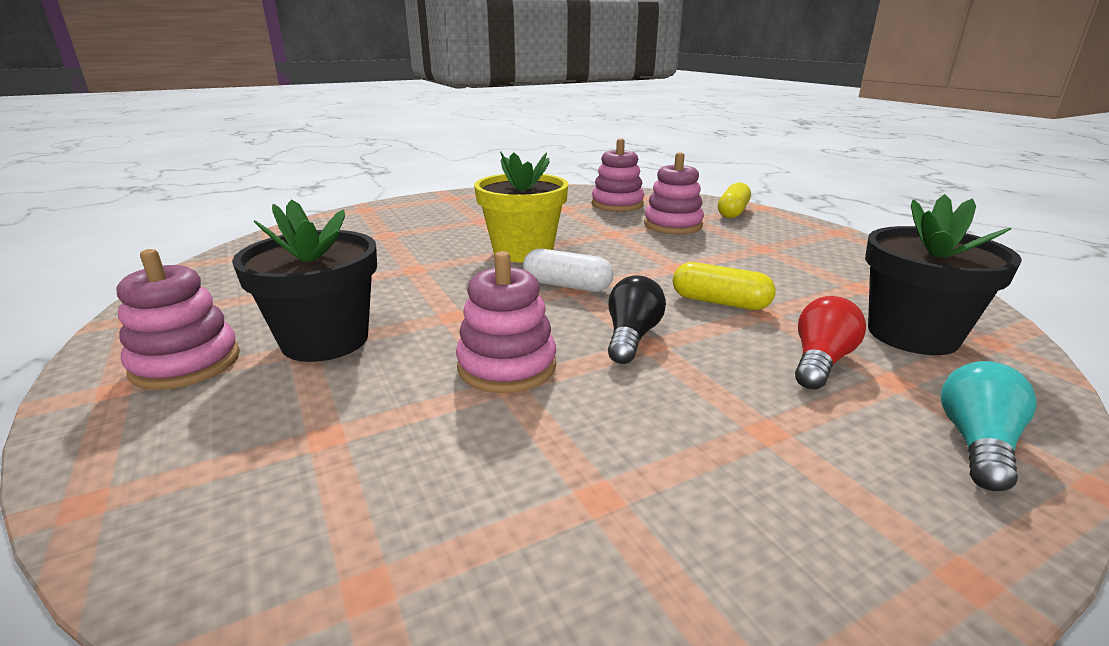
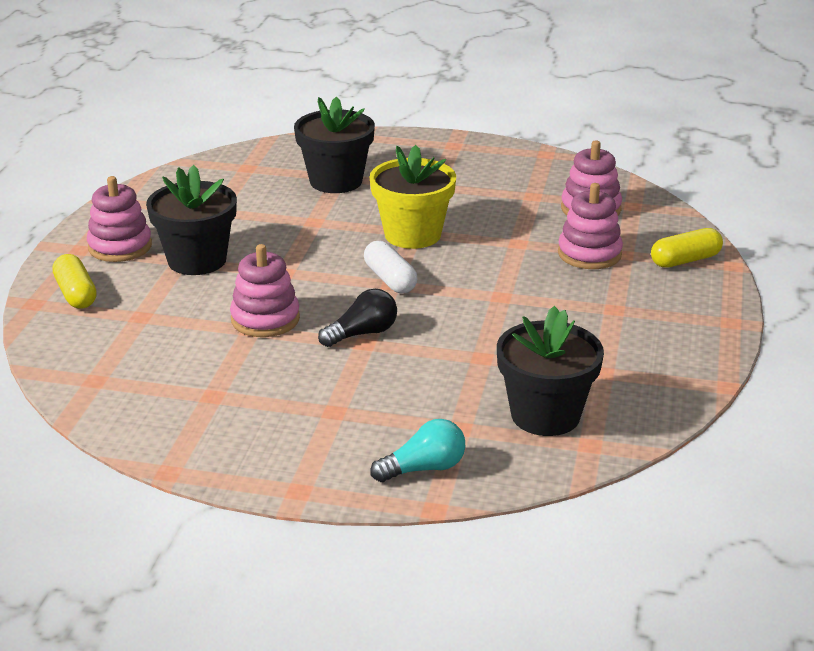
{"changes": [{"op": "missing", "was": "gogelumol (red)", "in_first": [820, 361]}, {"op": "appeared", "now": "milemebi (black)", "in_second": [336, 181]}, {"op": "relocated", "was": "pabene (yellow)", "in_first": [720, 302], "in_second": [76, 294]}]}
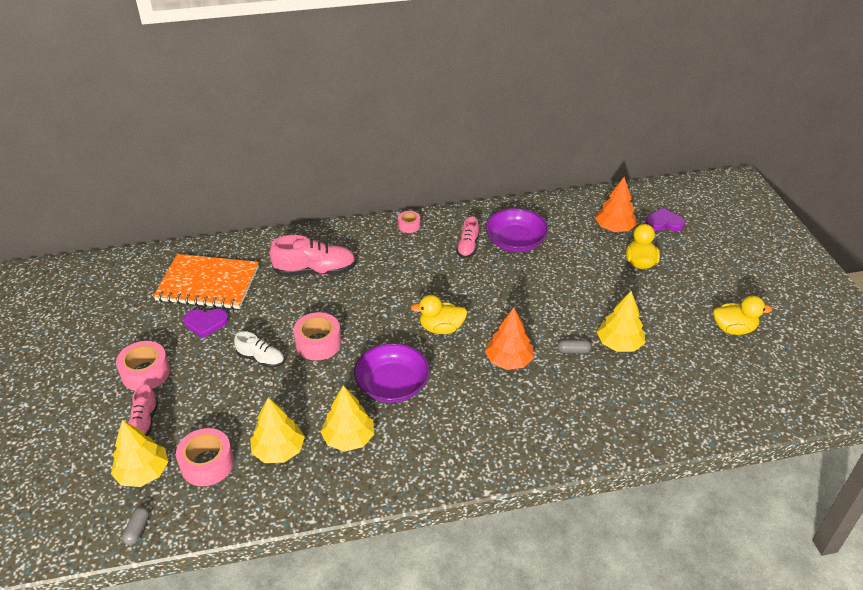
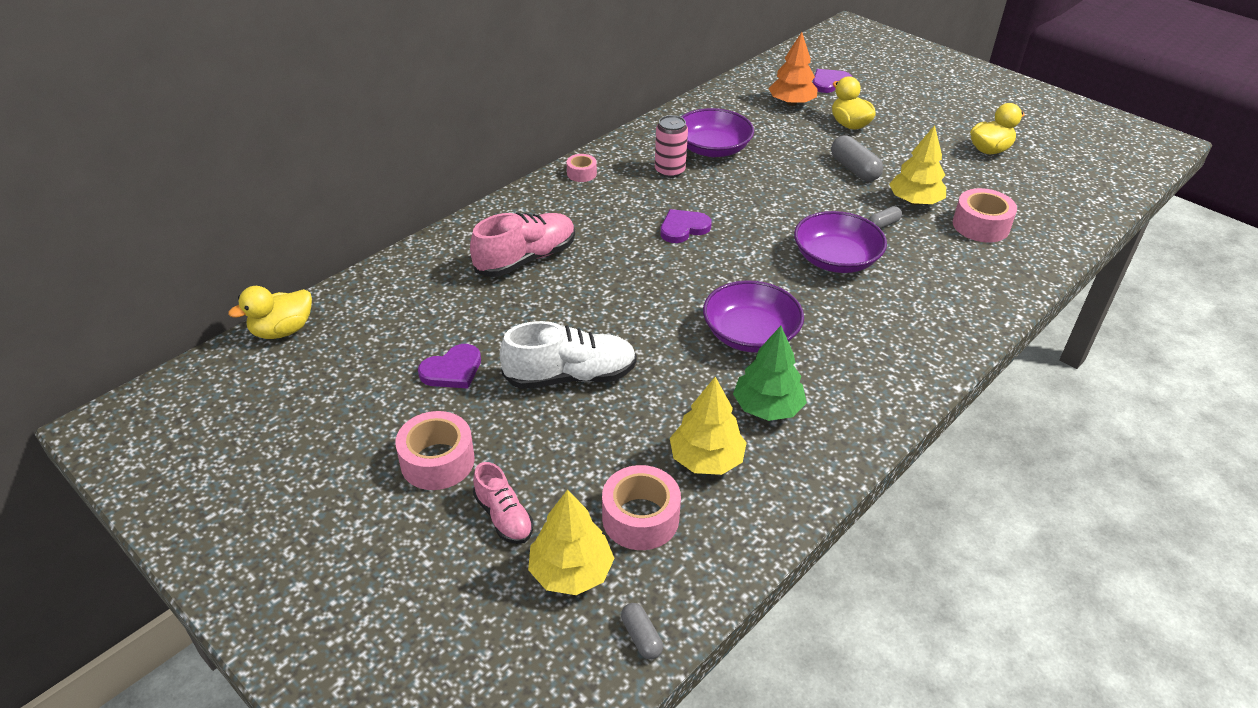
{"changes": [{"op": "missing", "was": "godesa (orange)", "in_first": [208, 284]}, {"op": "appeared", "now": "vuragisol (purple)", "in_second": [683, 228]}, {"op": "appeared", "now": "pabene (grey)", "in_second": [854, 169]}, {"op": "relocated", "was": "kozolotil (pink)", "in_first": [318, 343], "in_second": [980, 225]}, {"op": "relocated", "was": "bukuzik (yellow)", "in_first": [441, 328], "in_second": [282, 331]}, {"op": "exchanged", "was": "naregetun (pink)", "now": "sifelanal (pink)", "in_first": [468, 247], "in_second": [669, 171]}, {"op": "exchanged", "was": "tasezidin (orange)", "now": "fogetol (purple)", "in_first": [508, 360], "in_second": [836, 259]}, {"op": "colour", "was": "tasezidin (yellow)", "now": "tasezidin (green)", "in_first": [349, 438], "in_second": [767, 408]}, {"op": "size", "was": "naregetun (white)", "in_first": [261, 359], "in_second": [570, 376], "ratio": 1.7}]}
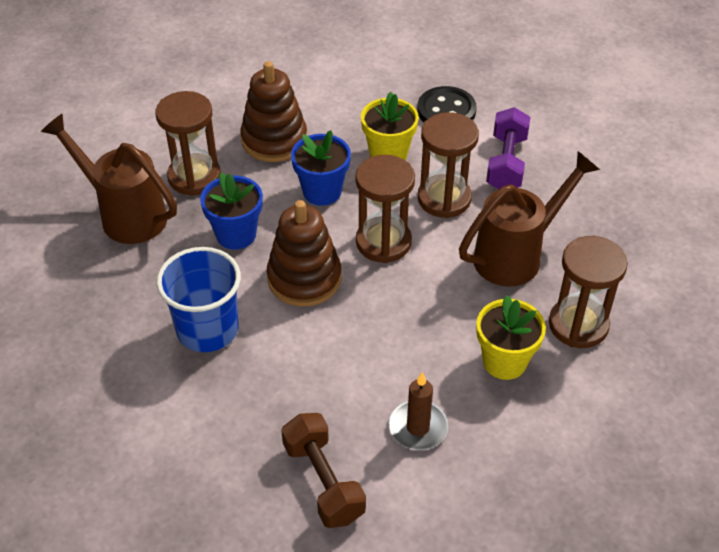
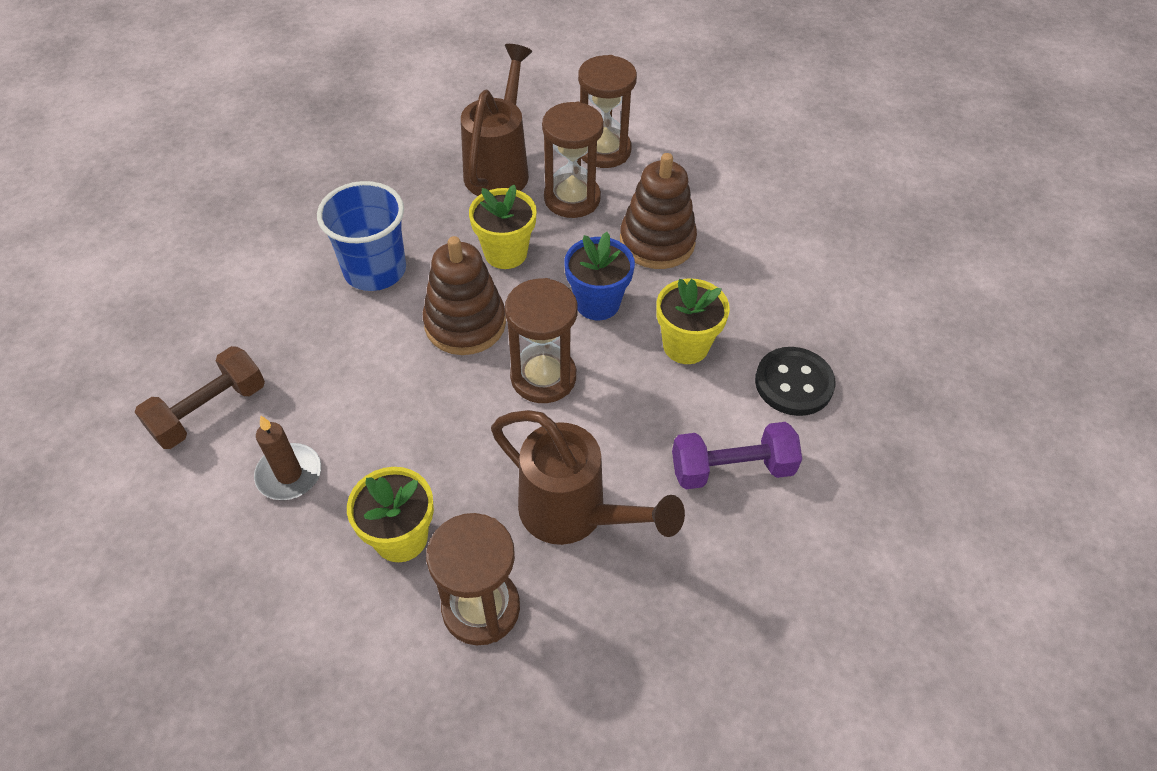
{"changes": [{"op": "relocated", "was": "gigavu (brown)", "in_first": [444, 199], "in_second": [604, 150]}, {"op": "colour", "was": "milemebi (blue)", "now": "milemebi (yellow)", "in_first": [236, 234], "in_second": [505, 253]}]}
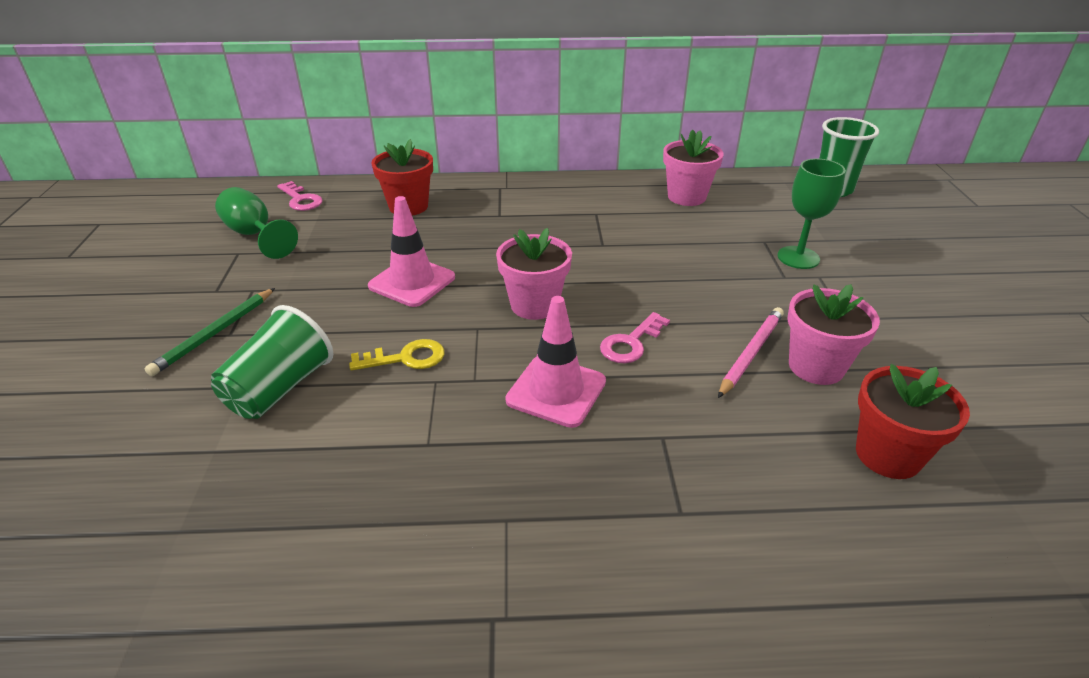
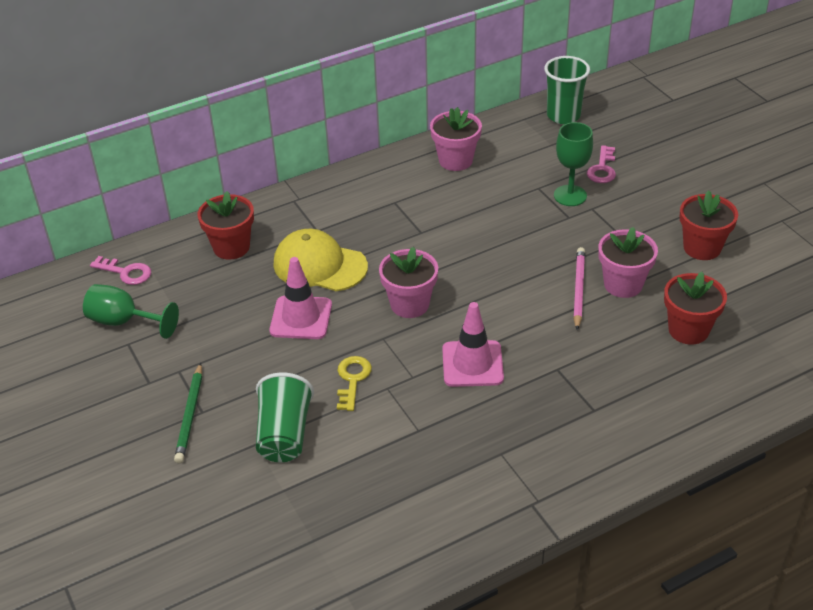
{"changes": [{"op": "appeared", "now": "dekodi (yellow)", "in_second": [319, 265]}, {"op": "appeared", "now": "milemebi (red)", "in_second": [702, 248]}, {"op": "relocated", "was": "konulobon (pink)", "in_first": [631, 343], "in_second": [602, 169]}, {"op": "spun", "was": "konulobon (yellow)", "in_first": [406, 358], "in_second": [352, 379], "clockwise": -45}]}
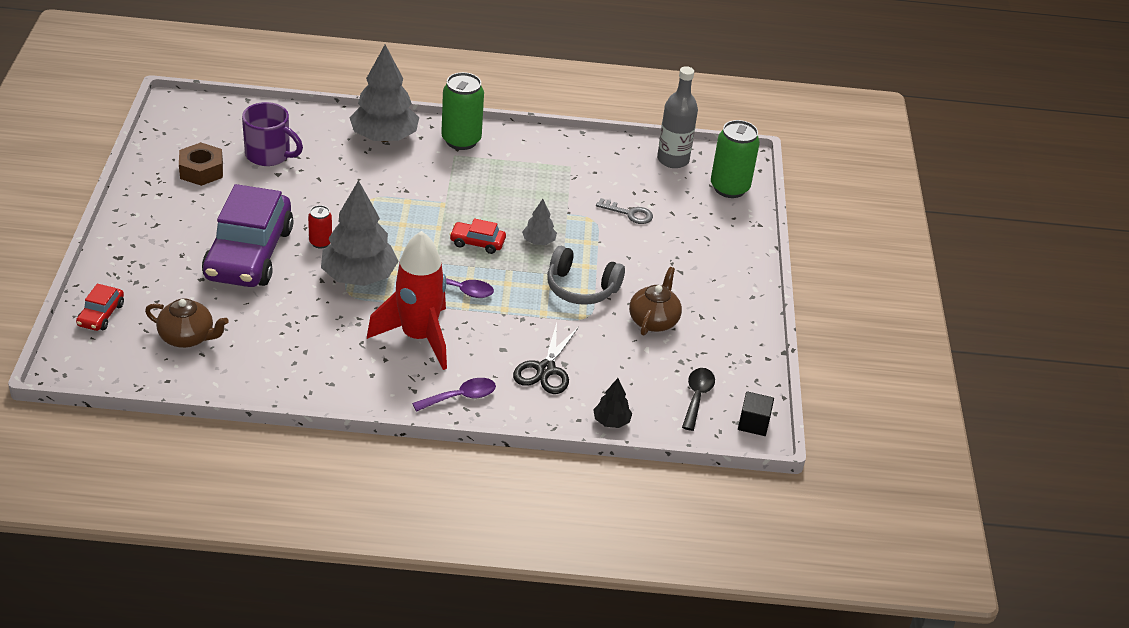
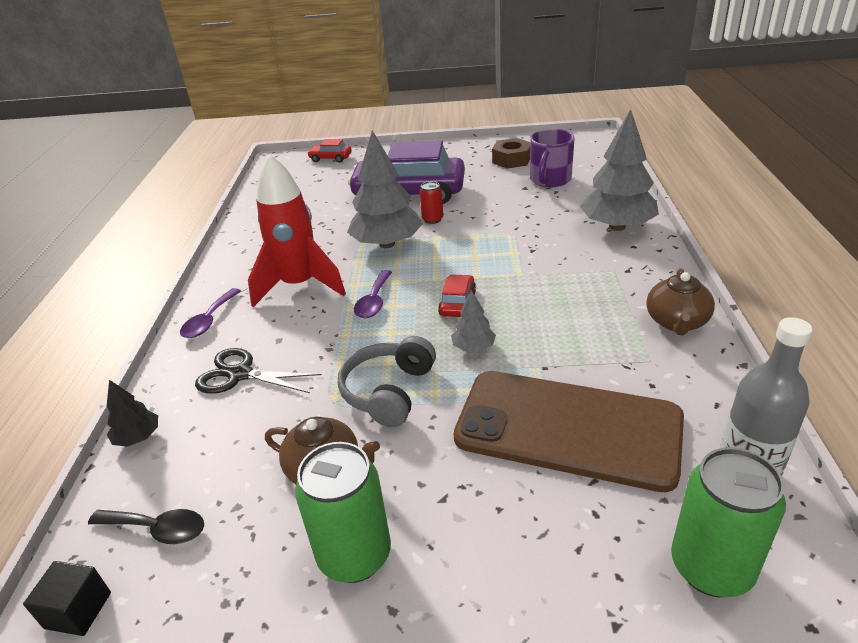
{"changes": [{"op": "relocated", "was": "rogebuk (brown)", "in_first": [187, 337], "in_second": [676, 322]}, {"op": "relocated", "was": "sifelanal (green)", "in_first": [461, 140], "in_second": [354, 555]}, {"op": "exchanged", "was": "konulobon (grey)", "now": "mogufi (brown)", "in_first": [629, 213], "in_second": [567, 428]}, {"op": "spun", "was": "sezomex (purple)", "in_first": [461, 397], "in_second": [209, 320], "clockwise": 45}]}
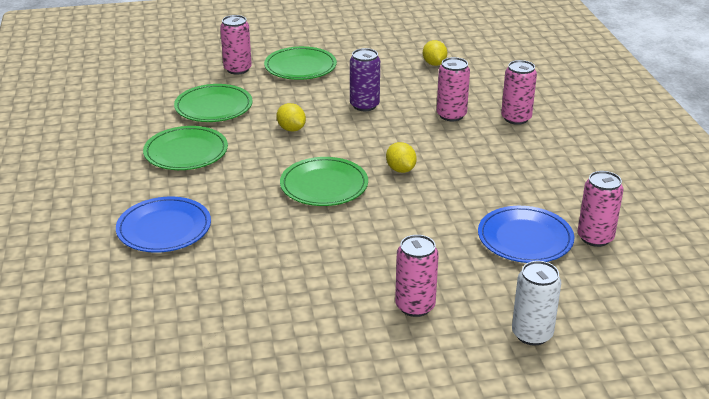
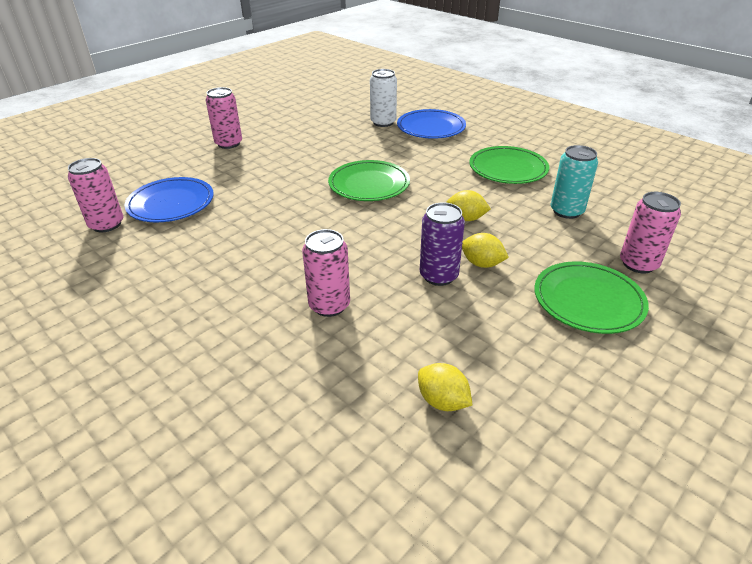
{"changes": [{"op": "missing", "was": "sifelanal (pink)", "in_first": [516, 118]}, {"op": "relocated", "was": "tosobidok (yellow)", "in_first": [400, 169], "in_second": [482, 264]}, {"op": "relocated", "was": "sifelanal (white)", "in_first": [532, 334], "in_second": [383, 122]}, {"op": "exchanged", "was": "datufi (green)", "now": "sifelanal (turquoise)", "in_first": [213, 107], "in_second": [566, 211]}]}
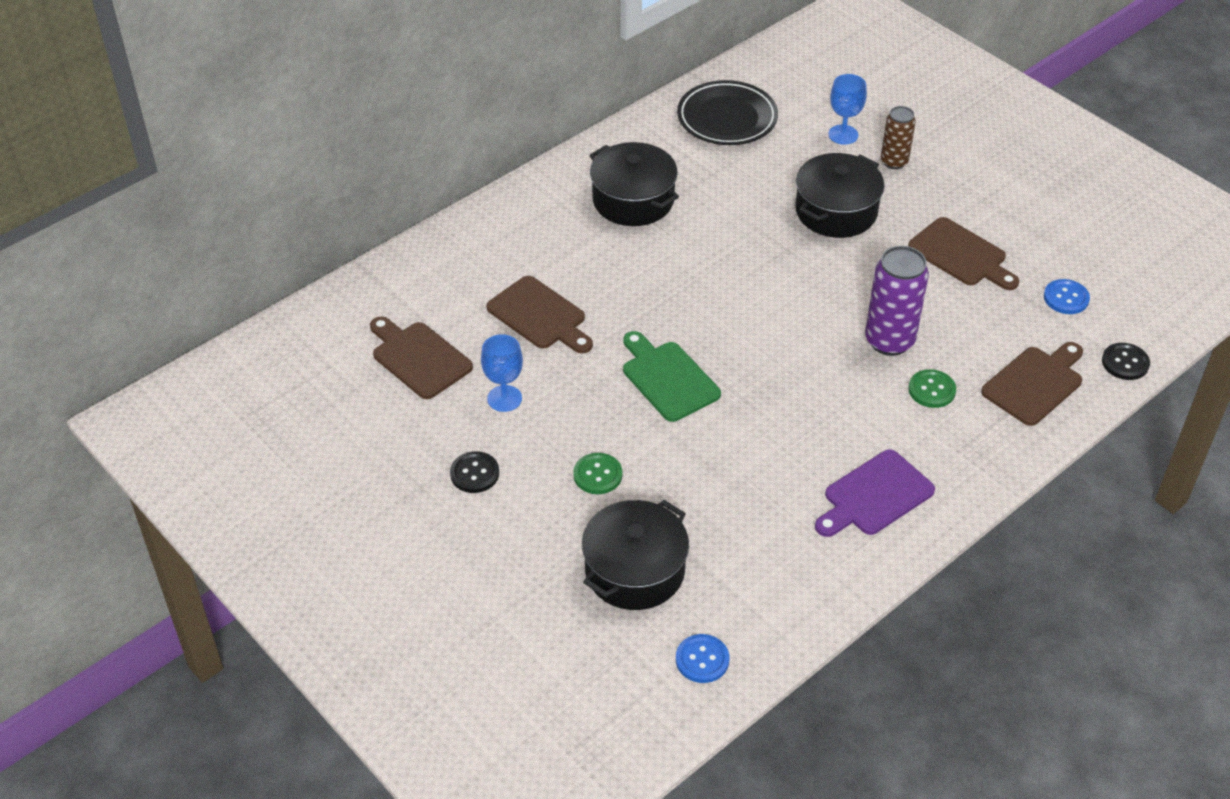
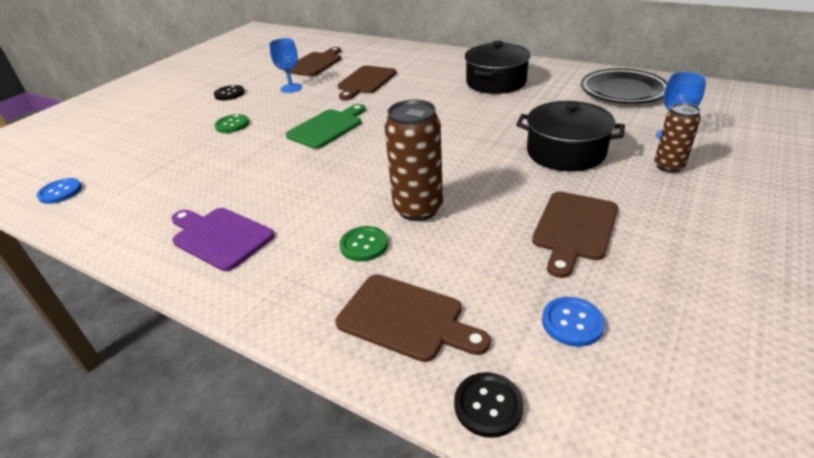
{"changes": [{"op": "missing", "was": "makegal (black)", "in_first": [634, 570]}, {"op": "colour", "was": "sifelanal (purple)", "now": "sifelanal (brown)", "in_first": [889, 341], "in_second": [418, 209]}]}
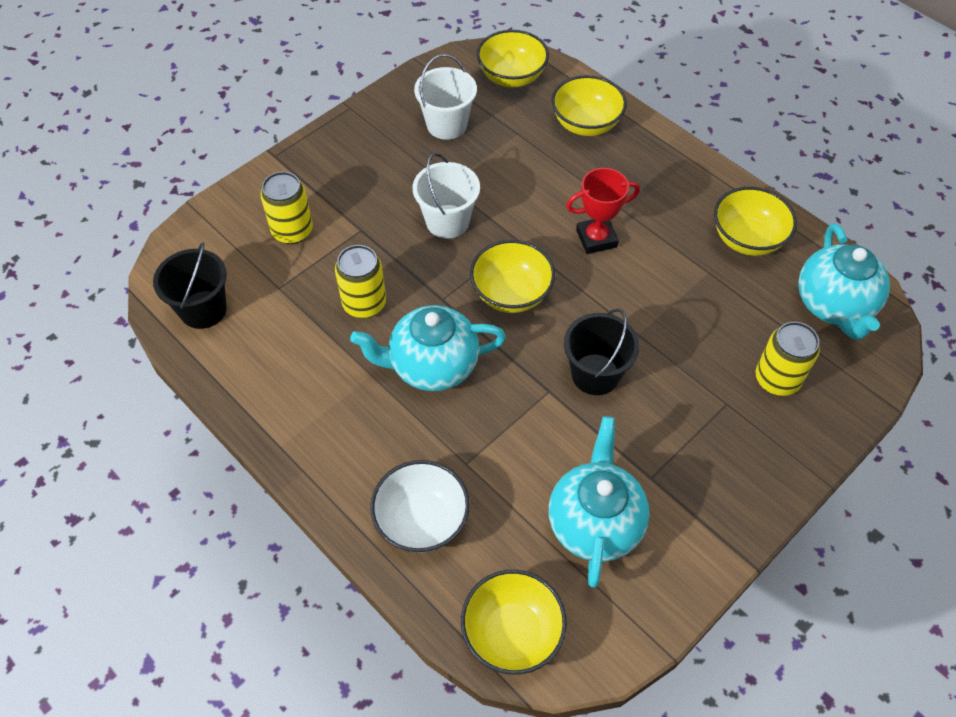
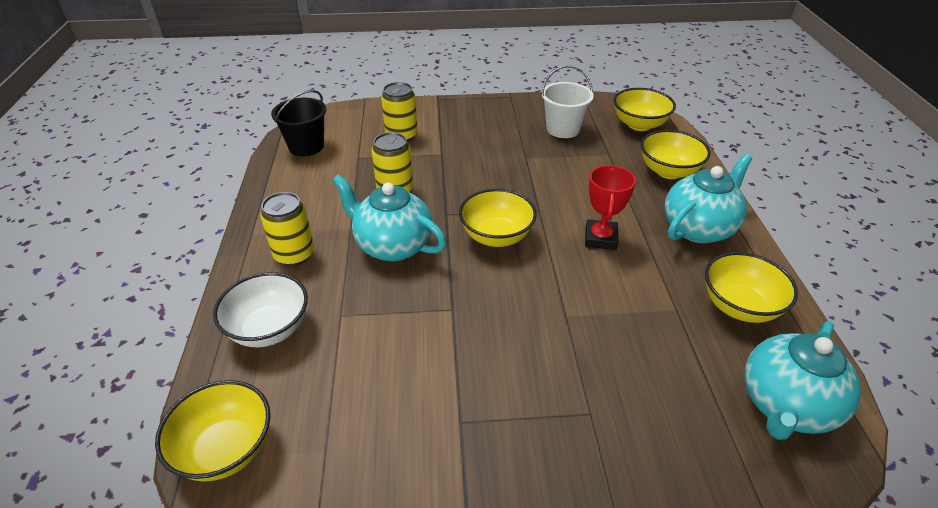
{"changes": [{"op": "missing", "was": "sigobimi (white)", "in_first": [447, 221]}, {"op": "missing", "was": "sigobimi (black)", "in_first": [595, 374]}, {"op": "relocated", "was": "rogebuk (turquoise)", "in_first": [594, 522], "in_second": [698, 228]}, {"op": "relocated", "was": "sifelanal (yellow)", "in_first": [777, 379], "in_second": [294, 254]}, {"op": "spun", "was": "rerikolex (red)", "in_first": [596, 238], "in_second": [600, 238], "clockwise": 75}]}
